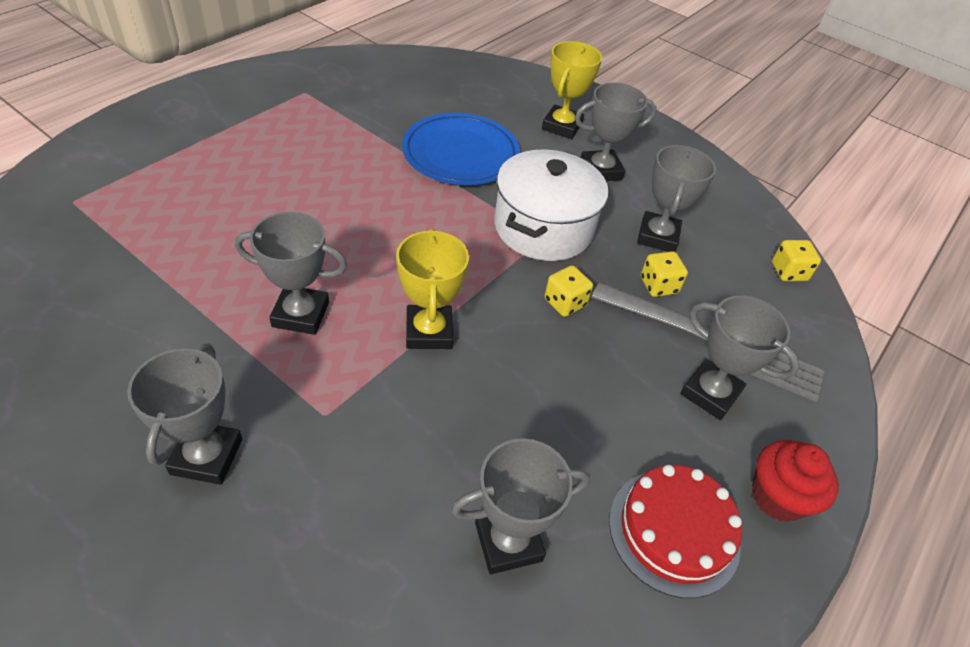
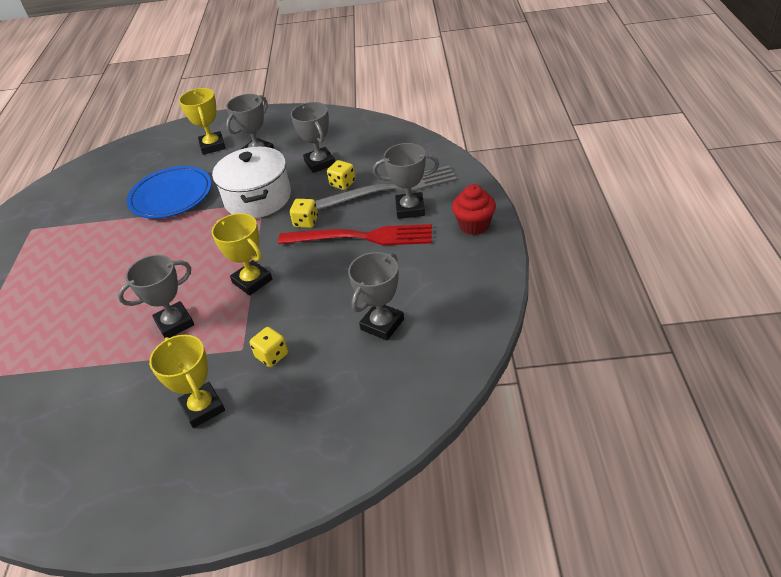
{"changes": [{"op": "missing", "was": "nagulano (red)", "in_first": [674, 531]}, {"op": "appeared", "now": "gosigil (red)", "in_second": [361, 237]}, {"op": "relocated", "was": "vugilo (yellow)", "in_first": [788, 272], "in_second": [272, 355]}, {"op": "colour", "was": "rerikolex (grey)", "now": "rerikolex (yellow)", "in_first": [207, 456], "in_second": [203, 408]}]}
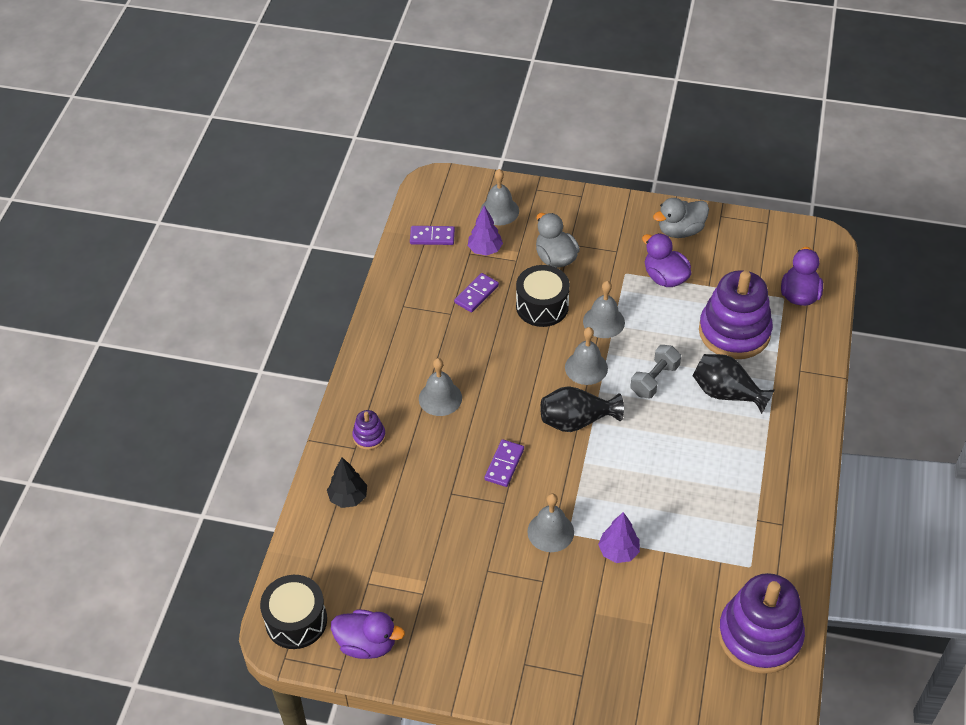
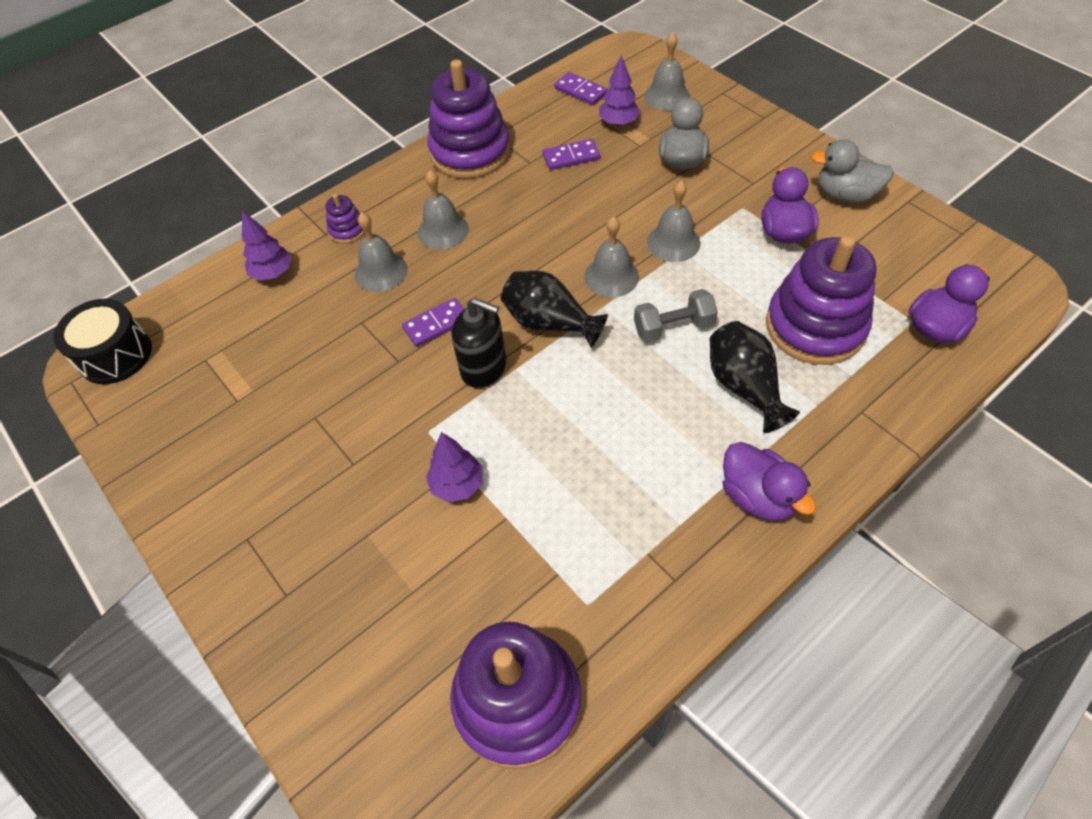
{"changes": [{"op": "missing", "was": "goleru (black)", "in_first": [542, 306]}, {"op": "appeared", "now": "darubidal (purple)", "in_second": [470, 152]}, {"op": "appeared", "now": "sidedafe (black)", "in_second": [484, 368]}, {"op": "relocated", "was": "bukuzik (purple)", "in_first": [367, 644], "in_second": [757, 496]}, {"op": "relocated", "was": "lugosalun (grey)", "in_first": [550, 532], "in_second": [381, 271]}, {"op": "colour", "was": "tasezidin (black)", "now": "tasezidin (purple)", "in_first": [348, 498], "in_second": [273, 273]}]}
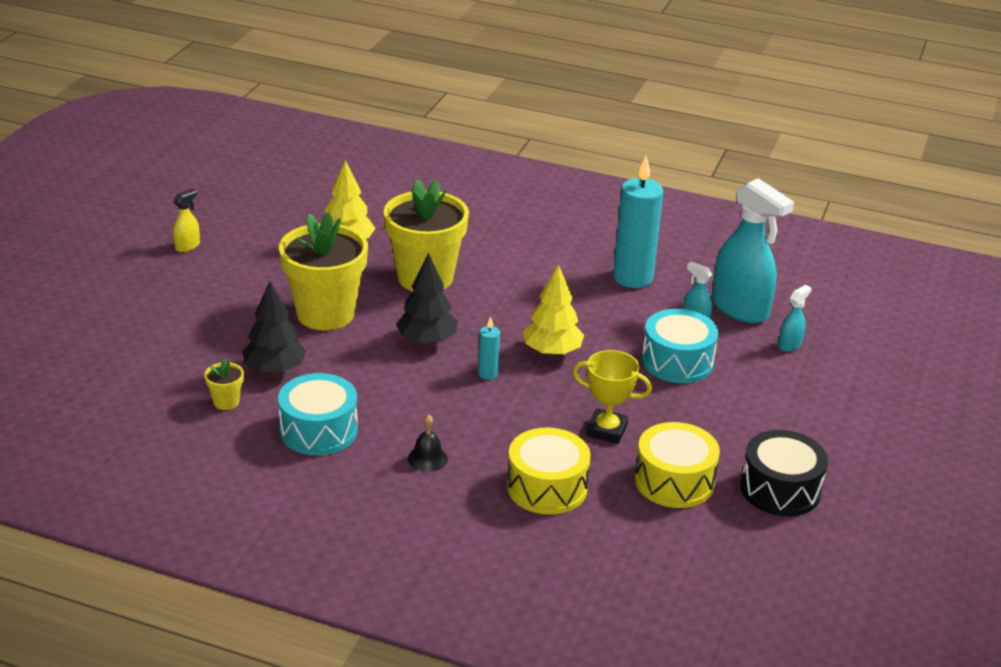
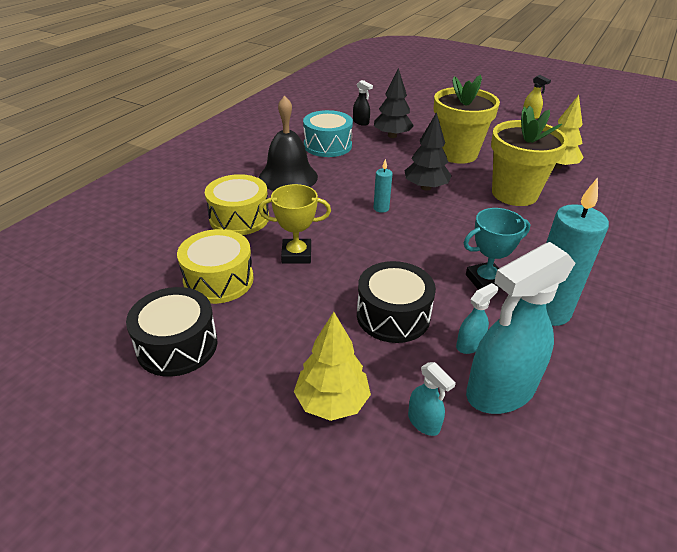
{"changes": [{"op": "appeared", "now": "rerikolex (turquoise)", "in_second": [485, 280]}, {"op": "relocated", "was": "tasezidin (yellow)", "in_first": [552, 352], "in_second": [332, 402]}, {"op": "exchanged", "was": "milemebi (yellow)", "now": "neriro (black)", "in_first": [226, 402], "in_second": [361, 122]}, {"op": "colour", "was": "goleru (turquoise)", "now": "goleru (black)", "in_first": [677, 361], "in_second": [393, 315]}, {"op": "spun", "was": "rerikolex (yellow)", "in_first": [606, 430], "in_second": [296, 255], "clockwise": 60}, {"op": "size", "was": "lugosalun (black)", "in_first": [427, 458], "in_second": [288, 177], "ratio": 2.2}]}
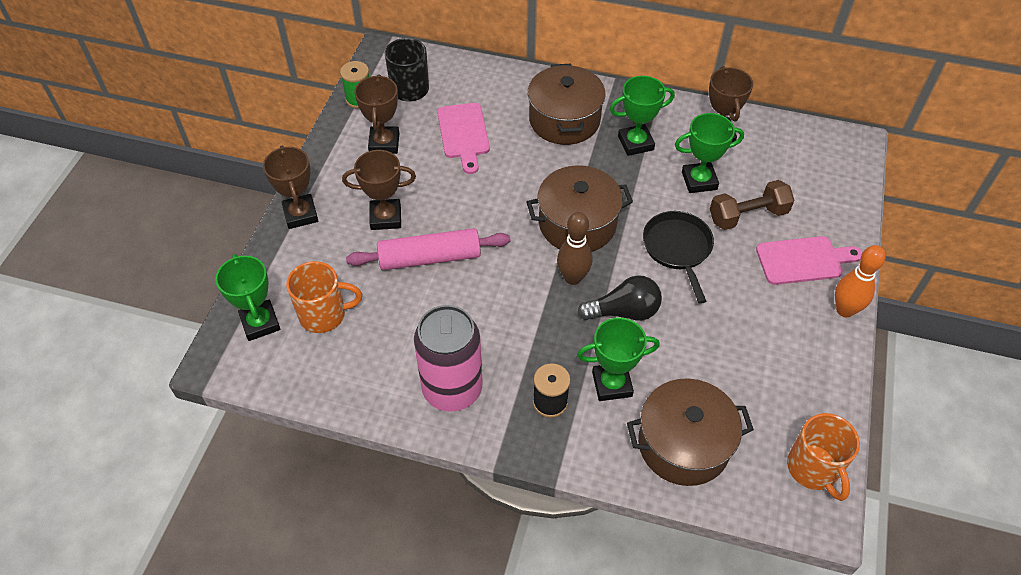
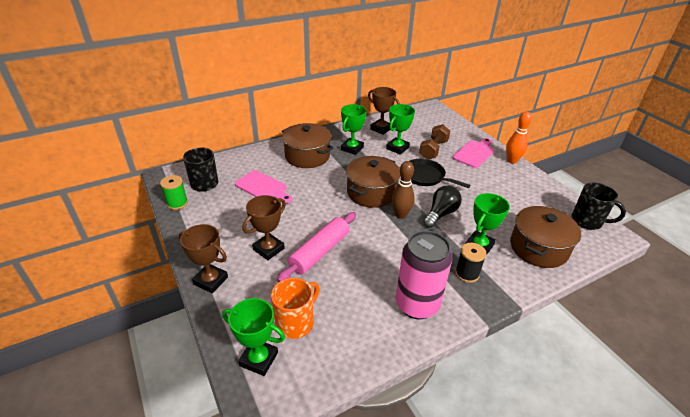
{"changes": [{"op": "missing", "was": "rerikolex (brown)", "in_first": [384, 143]}, {"op": "colour", "was": "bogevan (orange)", "now": "bogevan (black)", "in_first": [813, 469], "in_second": [587, 221]}]}
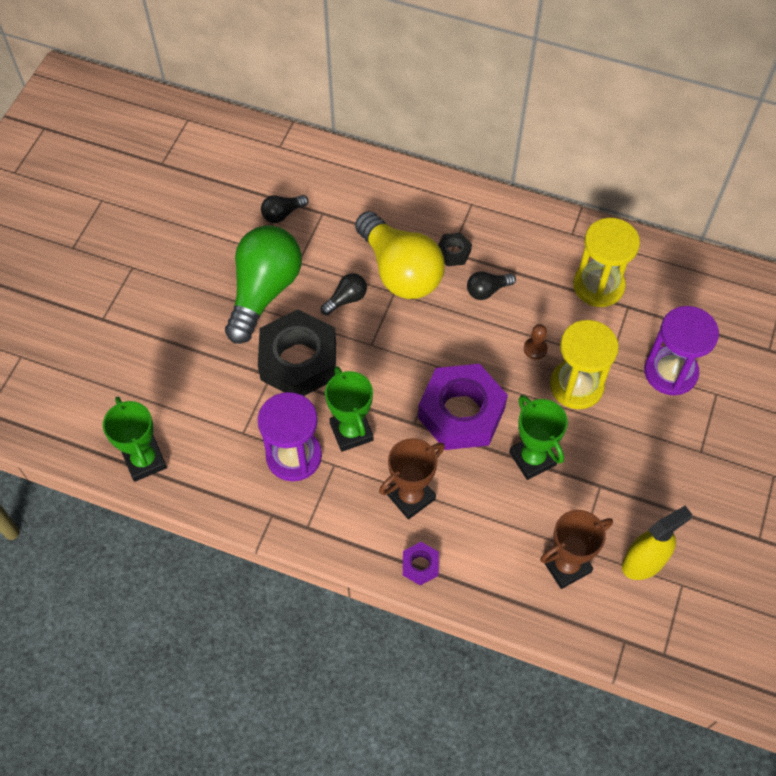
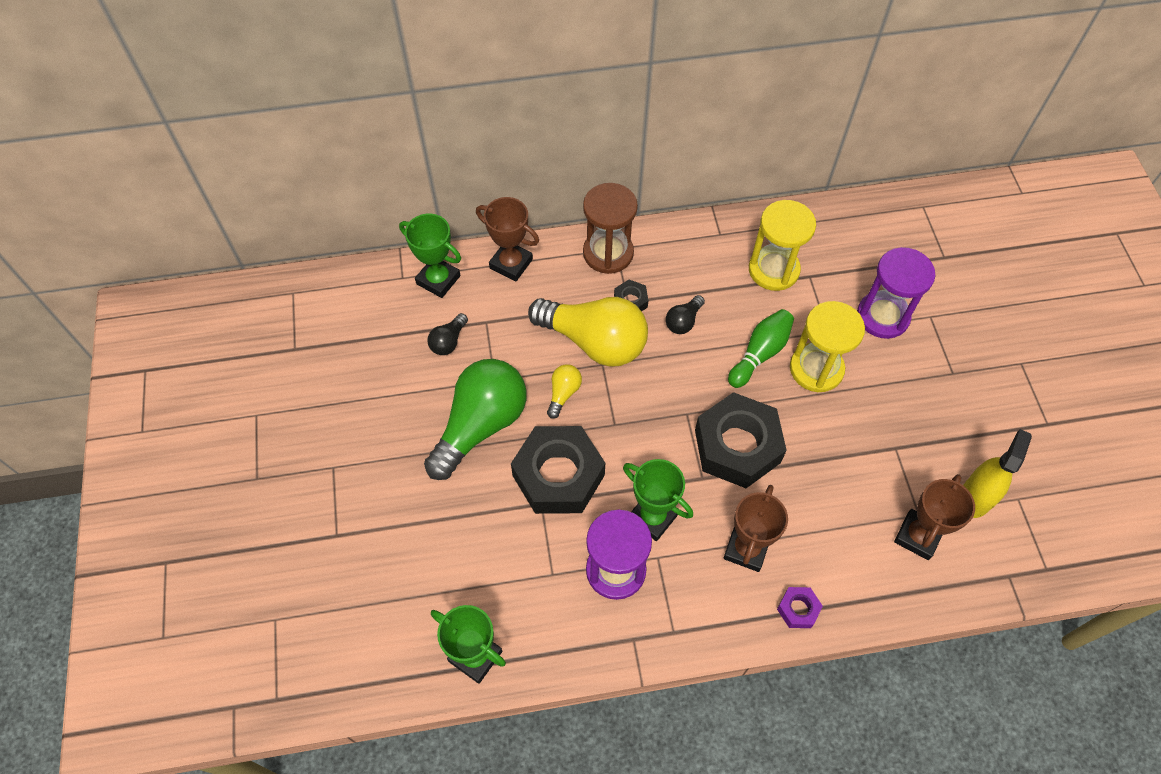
{"changes": [{"op": "appeared", "now": "rerikolex (brown)", "in_second": [511, 264]}, {"op": "appeared", "now": "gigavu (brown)", "in_second": [608, 253]}, {"op": "relocated", "was": "rerikolex (green)", "in_first": [532, 458], "in_second": [438, 280]}, {"op": "exchanged", "was": "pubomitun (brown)", "now": "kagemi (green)", "in_first": [535, 349], "in_second": [760, 353]}, {"op": "colour", "was": "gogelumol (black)", "now": "gogelumol (yellow)", "in_first": [346, 299], "in_second": [563, 393]}, {"op": "colour", "was": "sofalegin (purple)", "now": "sofalegin (black)", "in_first": [461, 413], "in_second": [737, 446]}, {"op": "spun", "was": "gogelumol (green)", "in_first": [264, 291], "in_second": [481, 425], "clockwise": 45}]}
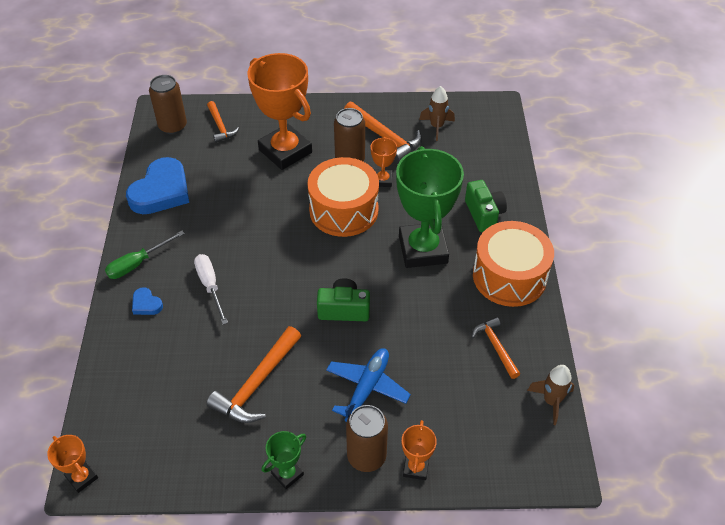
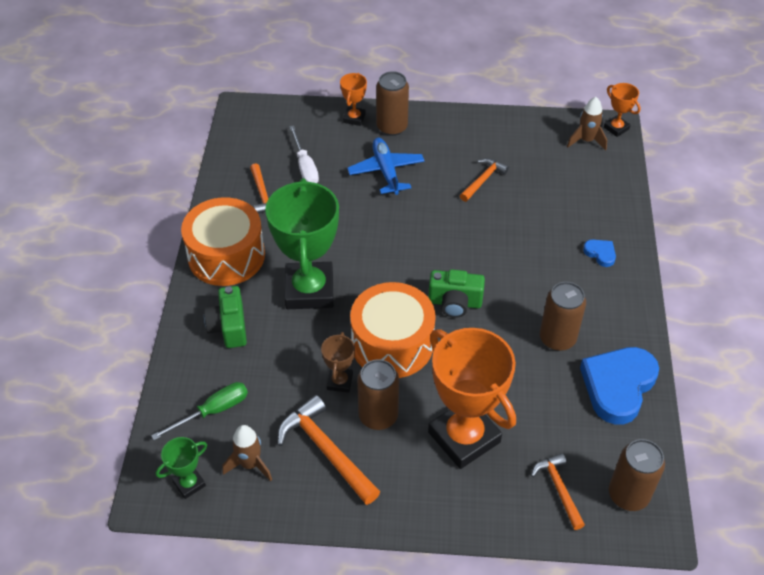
{"changes": [{"op": "appeared", "now": "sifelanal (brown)", "in_second": [557, 338]}, {"op": "relocated", "was": "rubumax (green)", "in_first": [138, 263], "in_second": [212, 411]}, {"op": "relocated", "was": "rubumax (white)", "in_first": [210, 286], "in_second": [305, 166]}, {"op": "relocated", "was": "rerikolex (green)", "in_first": [287, 474], "in_second": [189, 484]}, {"op": "relocated", "was": "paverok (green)", "in_first": [344, 309], "in_second": [455, 303]}, {"op": "relocated", "was": "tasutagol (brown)", "in_first": [551, 401], "in_second": [586, 140]}, {"op": "colour", "was": "rerikolex (orange)", "now": "rerikolex (brown)", "in_first": [382, 180], "in_second": [340, 382]}, {"op": "spun", "was": "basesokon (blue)", "in_first": [367, 388], "in_second": [386, 171], "clockwise": 135}, {"op": "size", "was": "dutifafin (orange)", "in_first": [257, 384], "in_second": [483, 180], "ratio": 0.61}]}
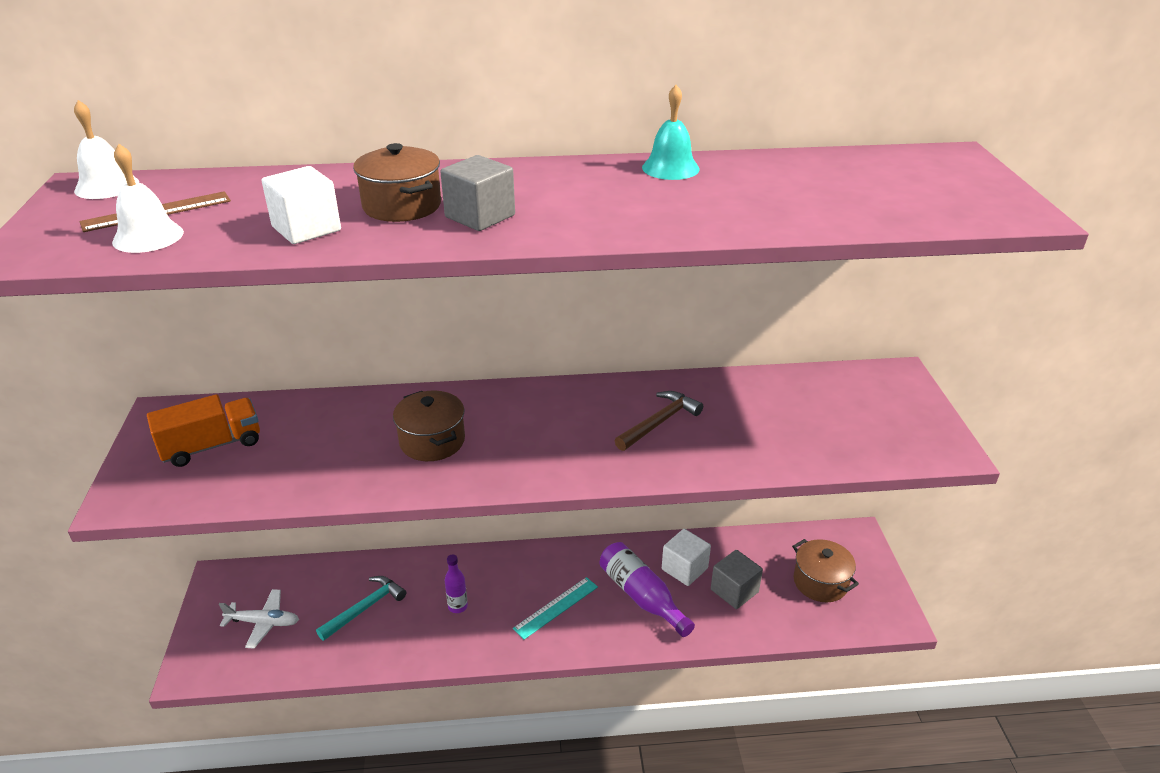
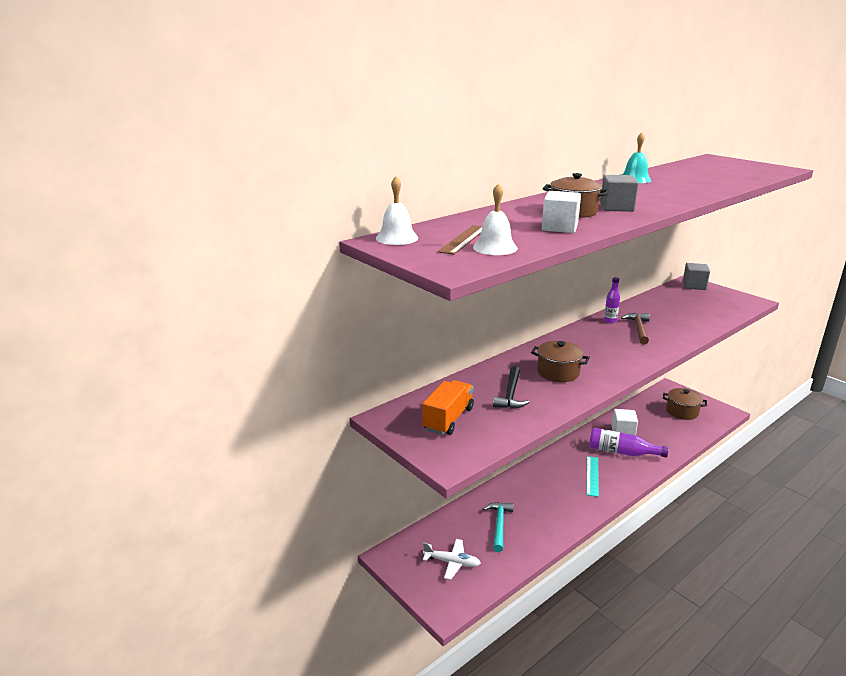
{"changes": [{"op": "appeared", "now": "dutifafin (black)", "in_second": [510, 394]}, {"op": "relocated", "was": "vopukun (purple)", "in_first": [458, 606], "in_second": [610, 321]}, {"op": "relocated", "was": "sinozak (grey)", "in_first": [734, 591], "in_second": [694, 286]}, {"op": "spun", "was": "basesokon (white)", "in_first": [263, 622], "in_second": [452, 562], "clockwise": 45}]}
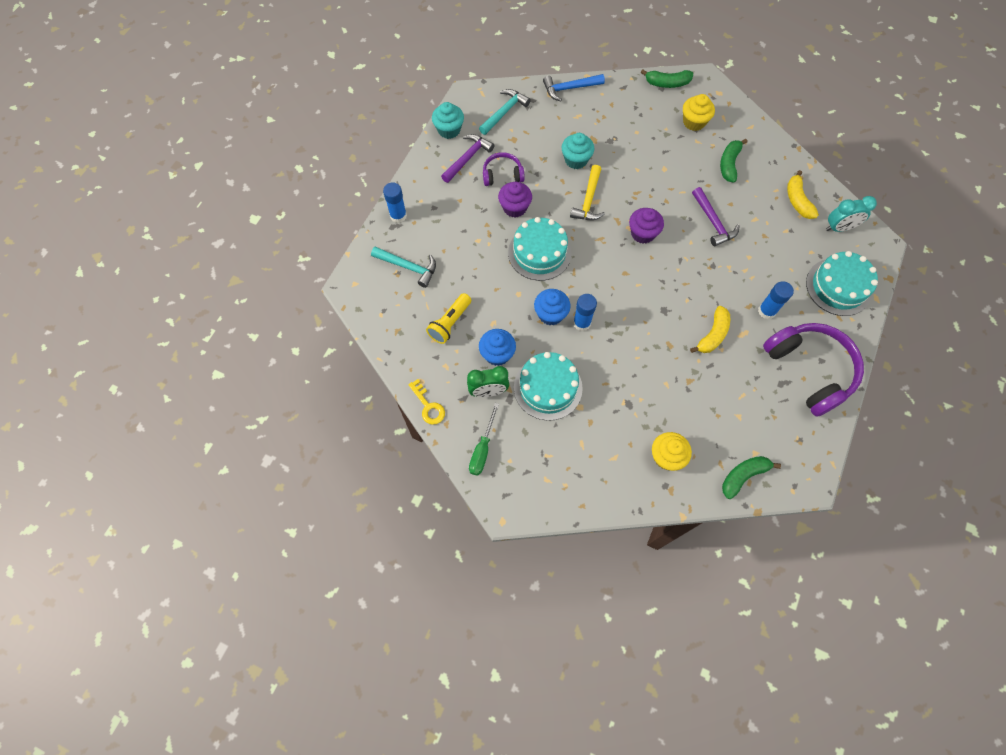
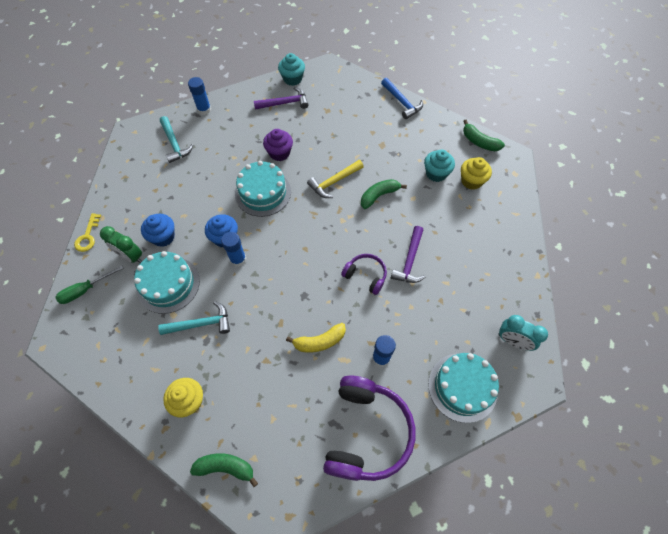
{"changes": [{"op": "missing", "was": "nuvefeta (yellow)", "in_first": [450, 323]}, {"op": "missing", "was": "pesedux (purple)", "in_first": [642, 233]}, {"op": "missing", "was": "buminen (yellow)", "in_first": [797, 201]}, {"op": "relocated", "was": "dutifafin (turquoise)", "in_first": [504, 112], "in_second": [201, 324]}, {"op": "relocated", "was": "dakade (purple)", "in_first": [502, 175], "in_second": [365, 276]}, {"op": "relocated", "was": "pesedux (turquoise)", "in_first": [576, 160], "in_second": [436, 173]}, {"op": "relocated", "was": "buminen (green)", "in_first": [729, 164], "in_second": [379, 196]}, {"op": "spun", "was": "dutifafin (blue)", "in_first": [569, 88], "in_second": [402, 102], "clockwise": -150}]}
